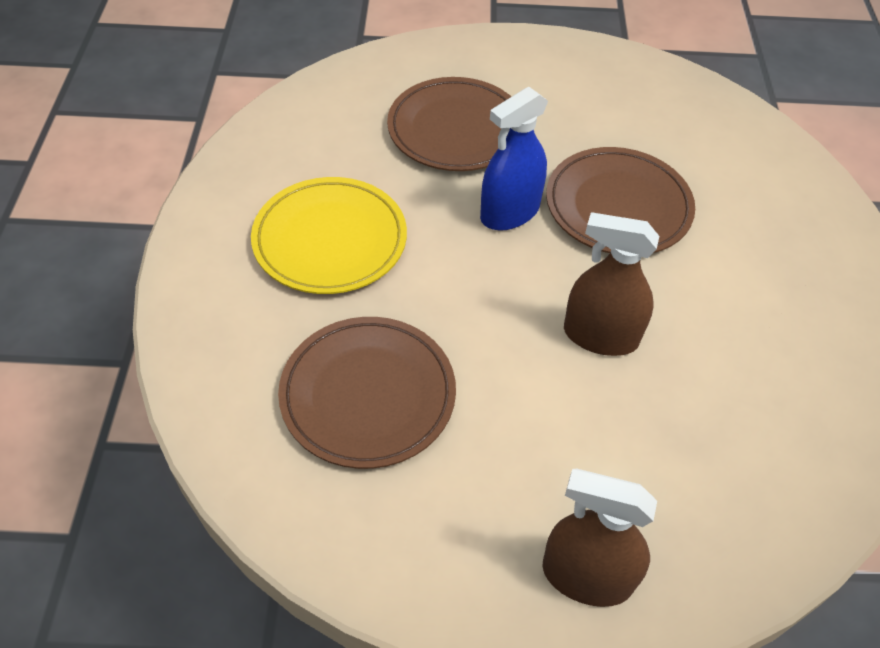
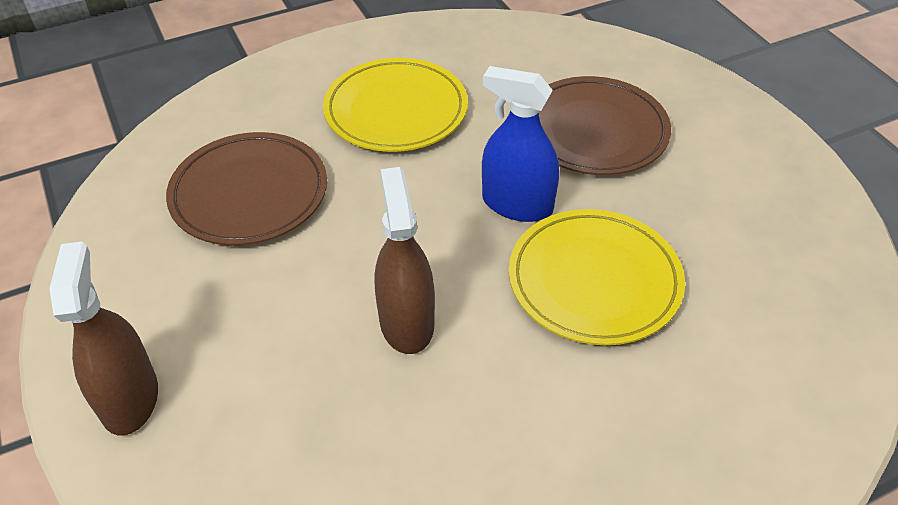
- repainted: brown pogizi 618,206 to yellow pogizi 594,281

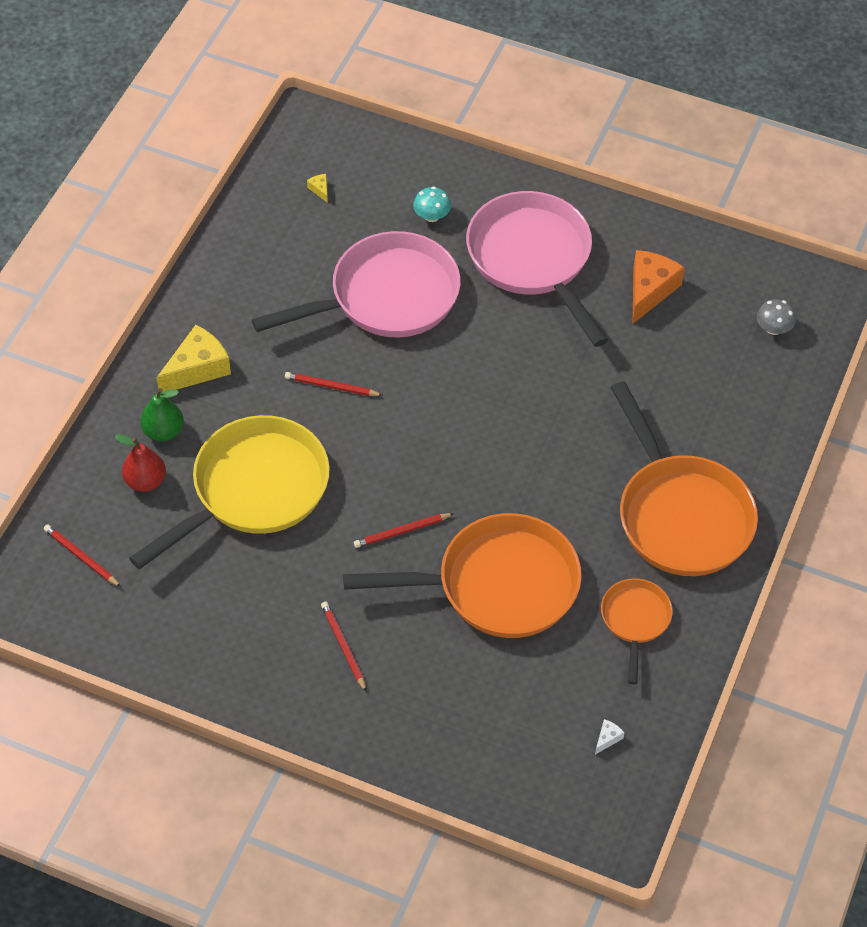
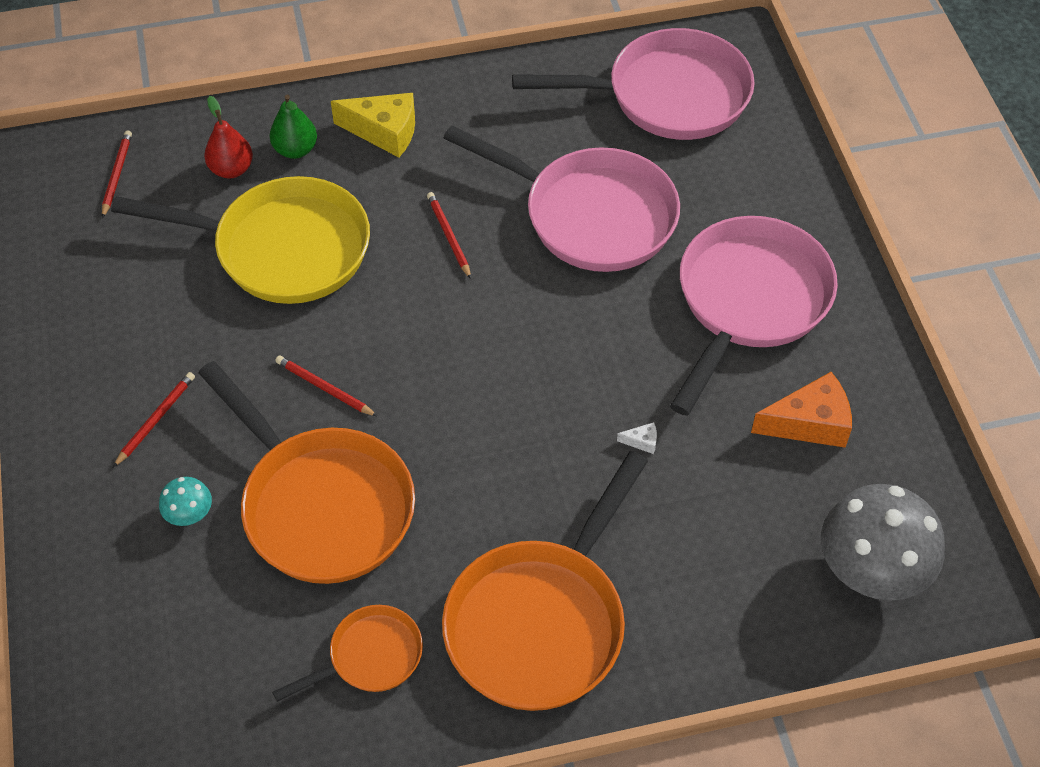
- swapped: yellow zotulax 320,190 to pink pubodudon 668,96
- shifted: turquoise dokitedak 432,216 to 189,513
- shifted: white zotulax 607,738 to 642,441
- scaled: grey dokitedak 773,328 = 872,569 x2.24

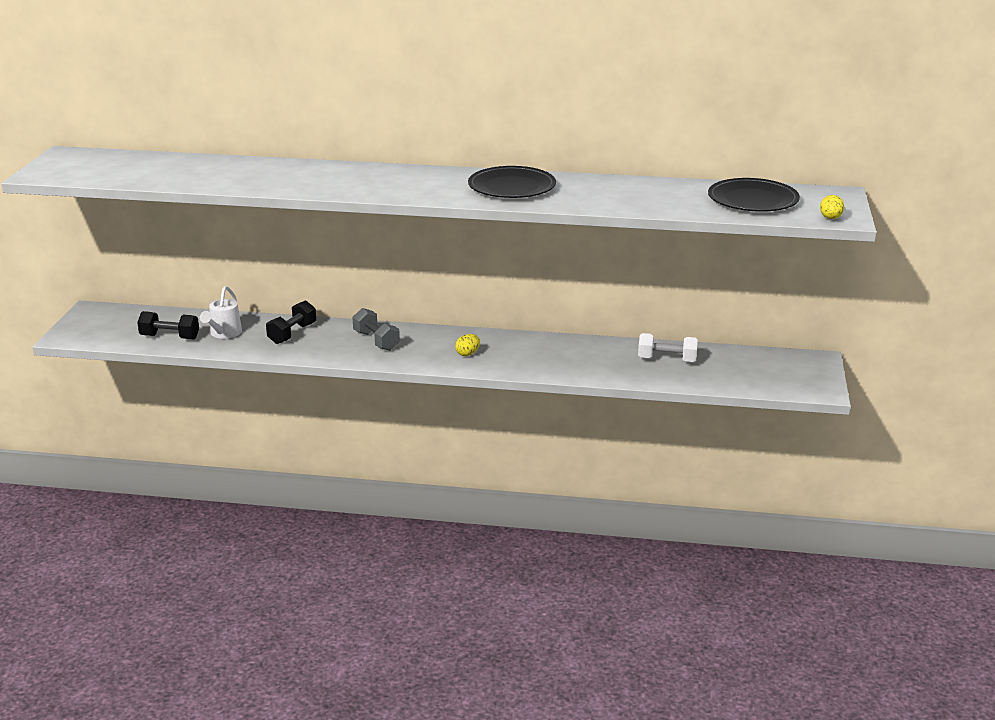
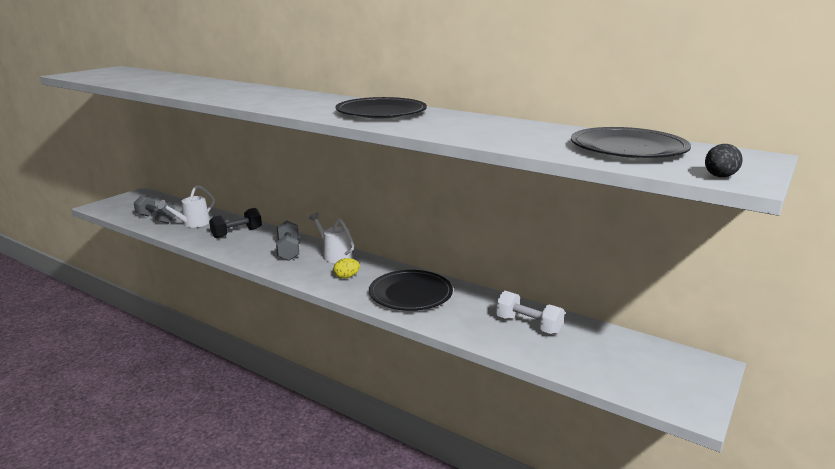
- repainted: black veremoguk 170,337 to grey veremoguk 156,219
- repainted: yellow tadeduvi 830,218 to black tadeduvi 719,177
- new: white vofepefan 334,255
- new: black pogizi 410,294

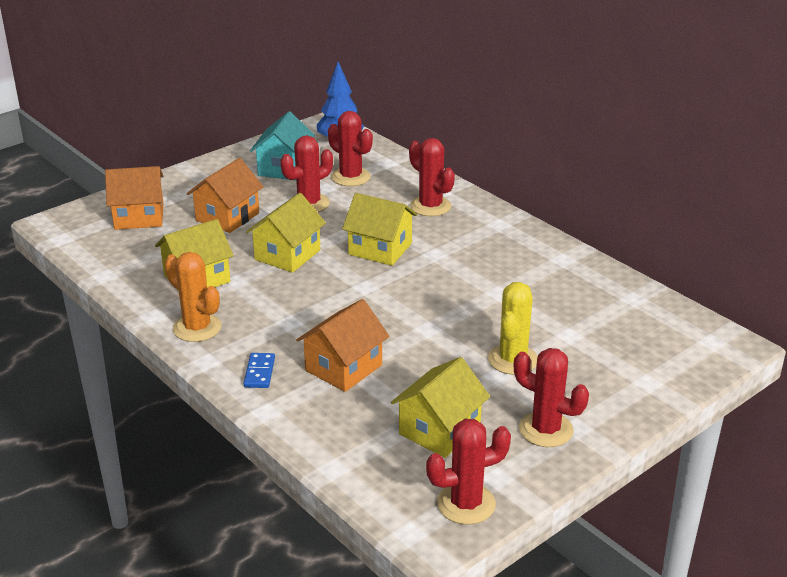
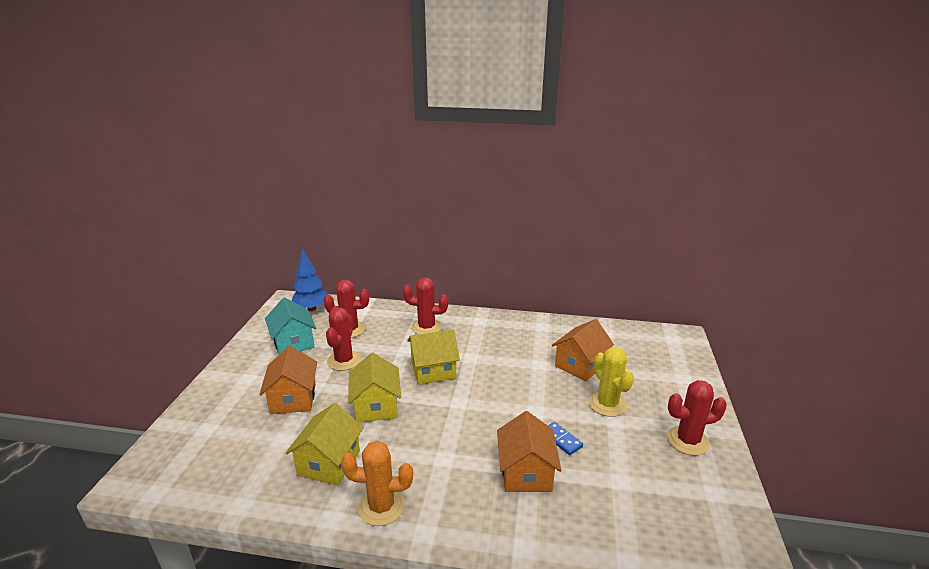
- shifted: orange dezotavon 139,217 to 580,365
- shifted: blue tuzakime 259,372 to 561,440
- gone: yellow dezotavon 439,430
- gone: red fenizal 466,504

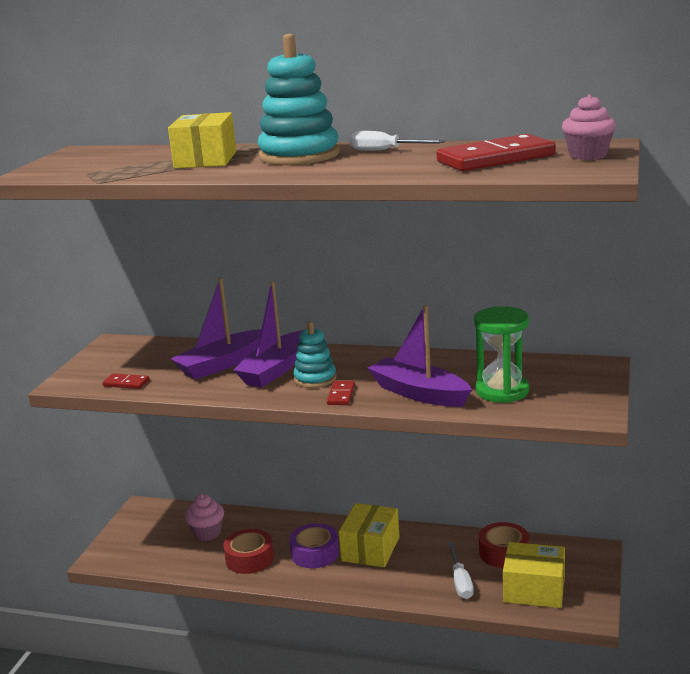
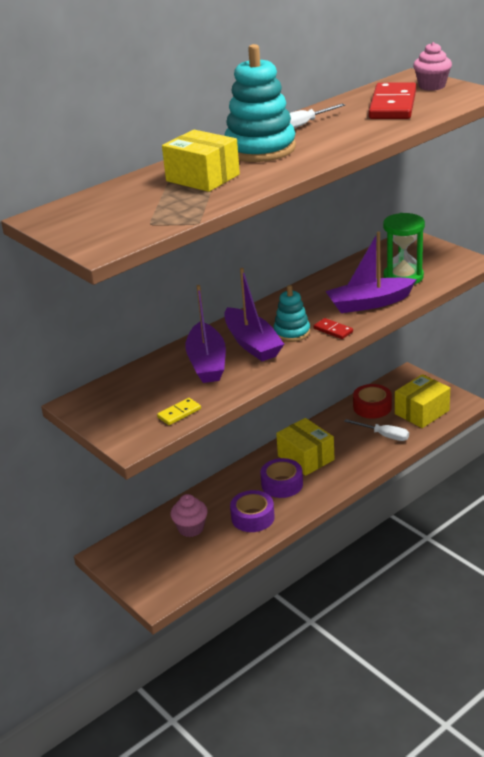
- repainted: red tuzakime 126,383 to yellow tuzakime 179,413
- repainted: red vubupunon 249,559 to purple vubupunon 253,517

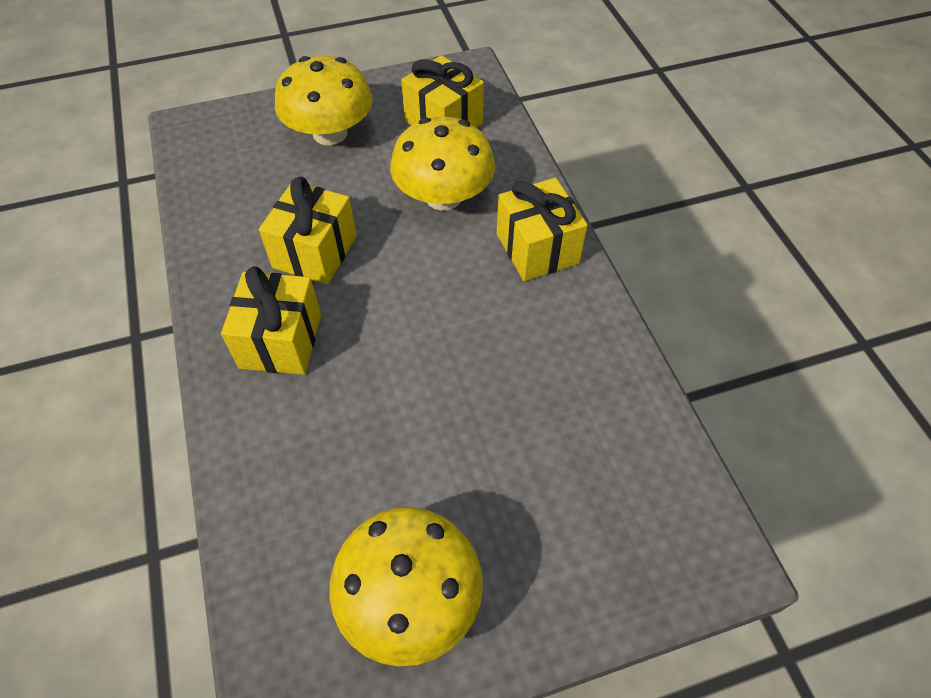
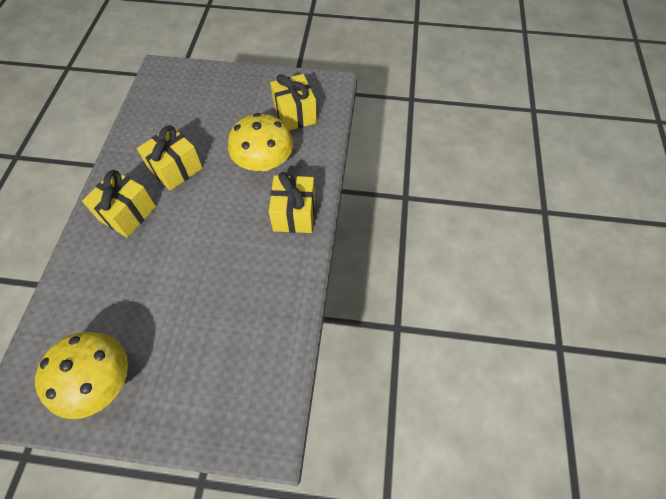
- gone: yellow dokitedak 330,133

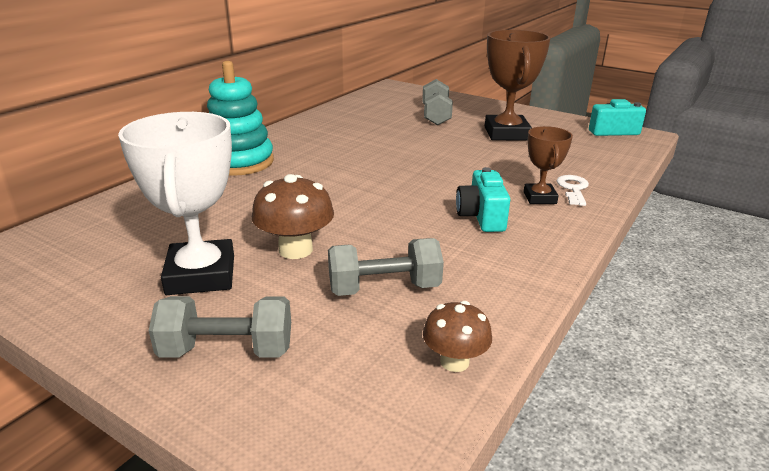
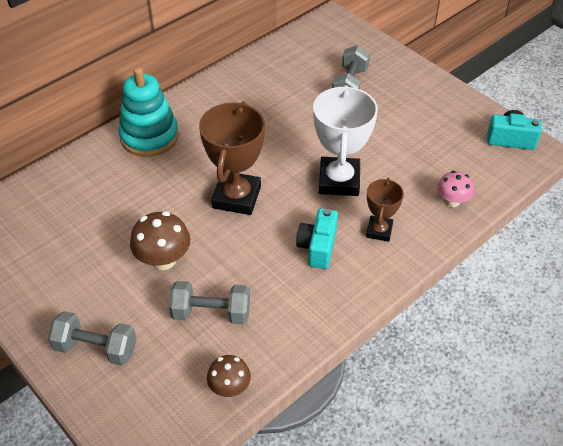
- shifted: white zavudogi 201,275 to 339,181
- shifted: brown zavudogi 506,133 to 236,197
- gone: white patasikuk 573,189
- new: pink dokitedak 452,201

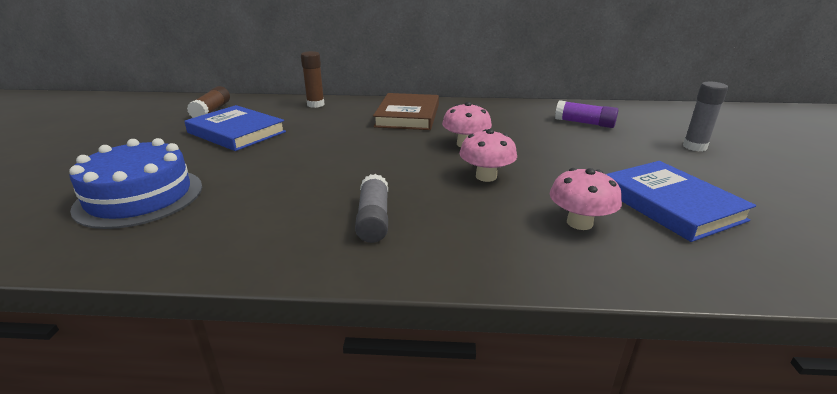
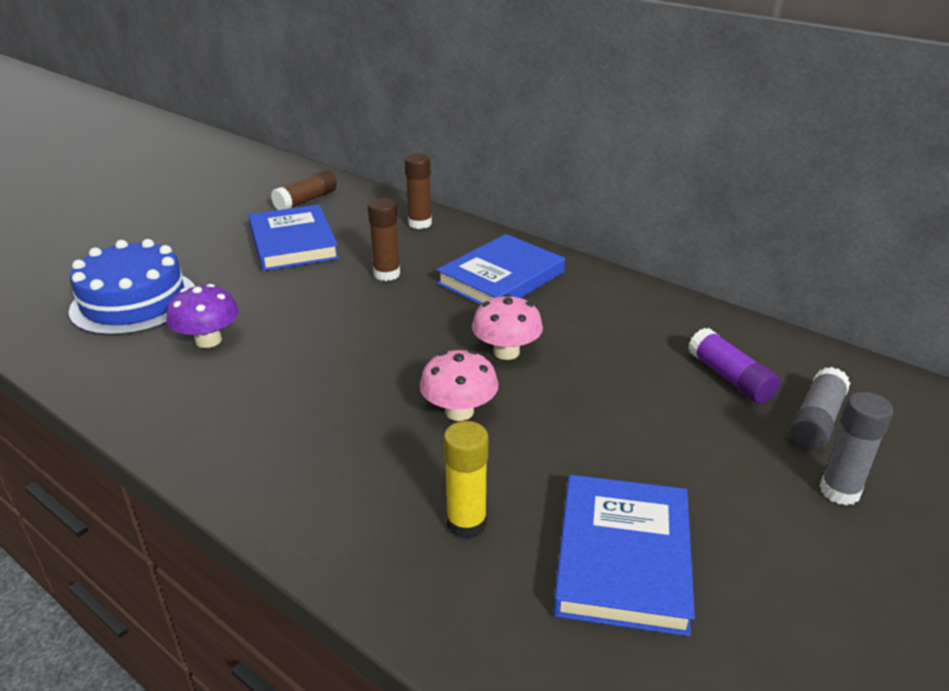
- shifted: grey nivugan 373,219 to 816,421
- repainted: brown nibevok 408,116 to blue nibevok 501,278
- swapped: pink dokitedak 579,223 to yellow nivugan 466,523
- new: purple dokitedak 208,340
- new: brown nivugan 387,274

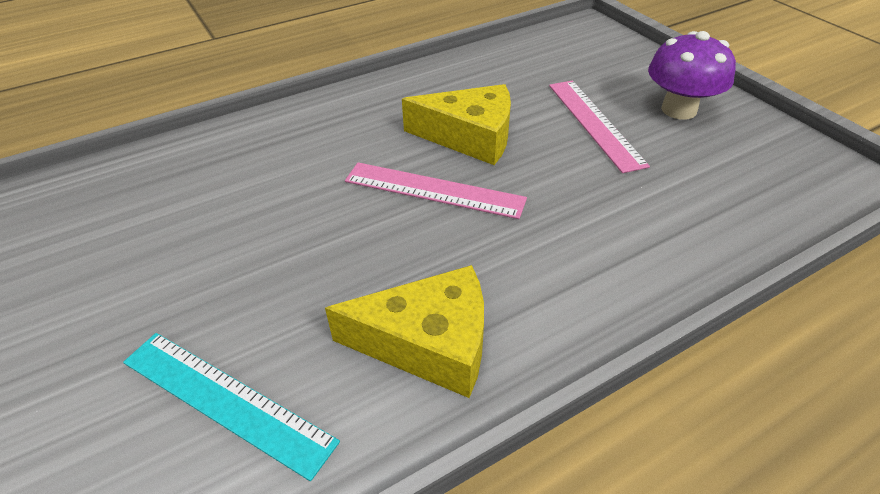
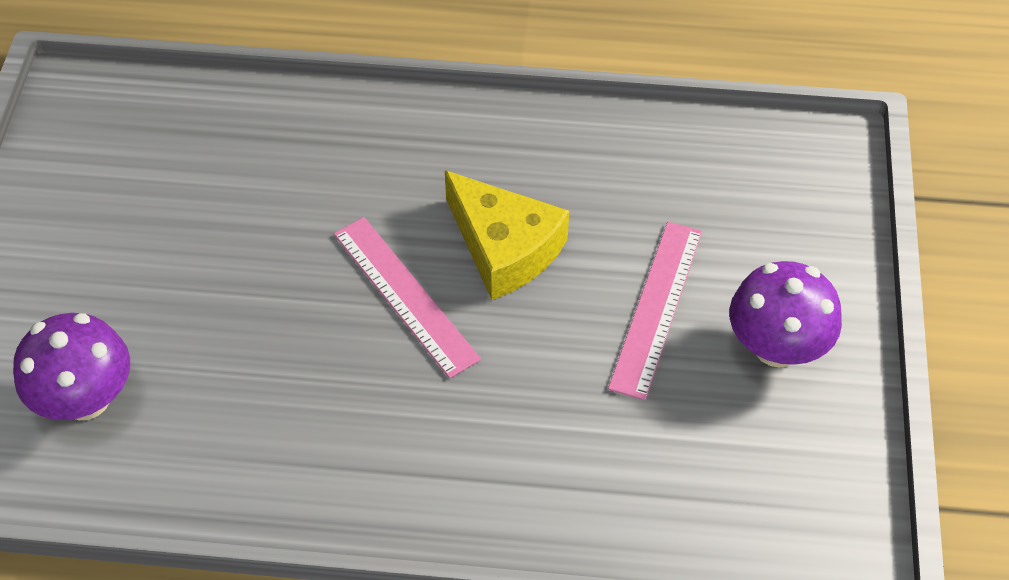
- swapped: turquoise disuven 226,400 to purple dokitedak 86,399
- gone: yellow zotulax 429,343

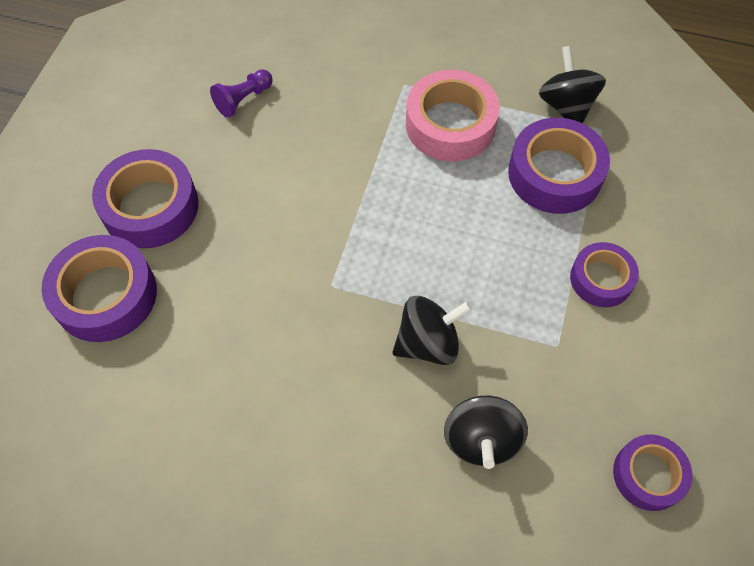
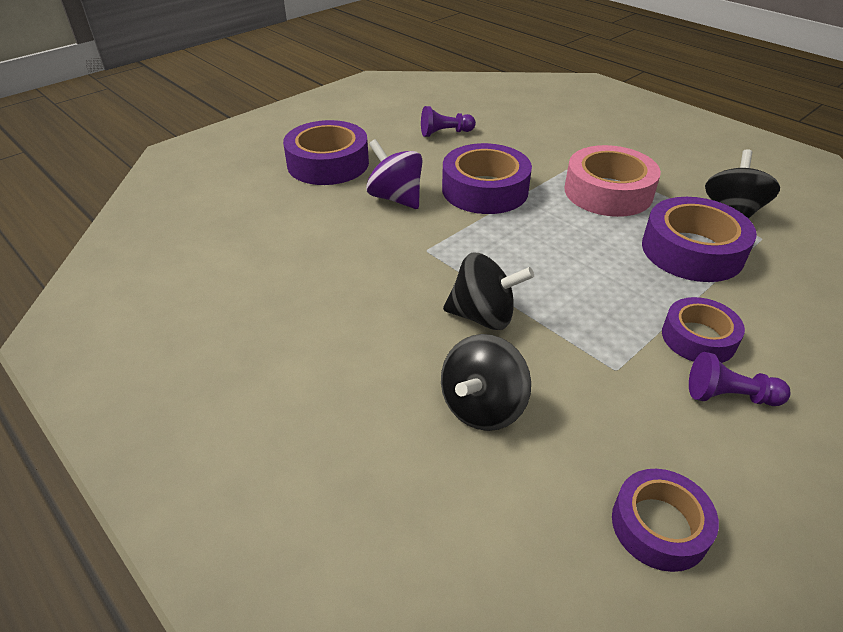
- shifted: purple vubupunon 105,295 to 485,190
- new: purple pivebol 395,198
- new: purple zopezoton 729,396

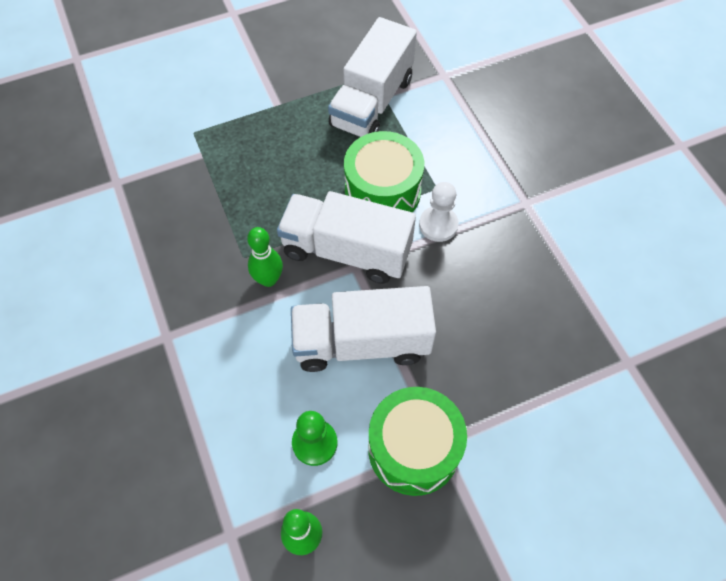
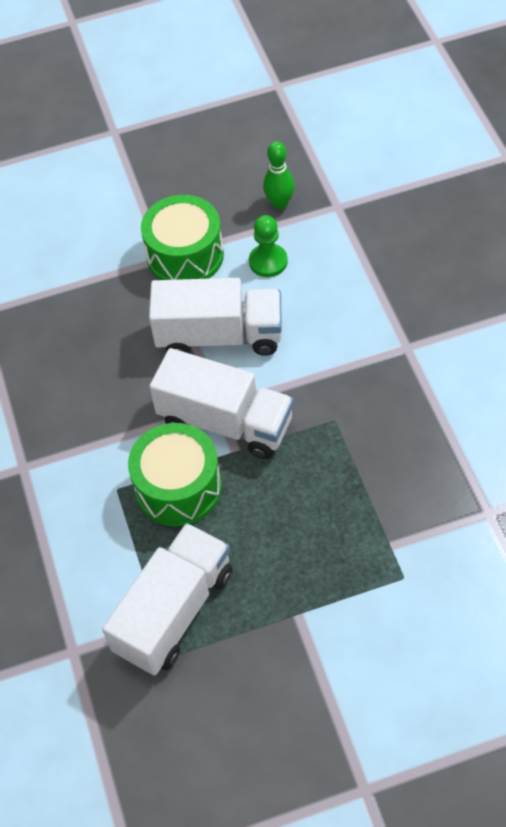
- gone: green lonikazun 268,279
- gone: white zopezoton 438,225

